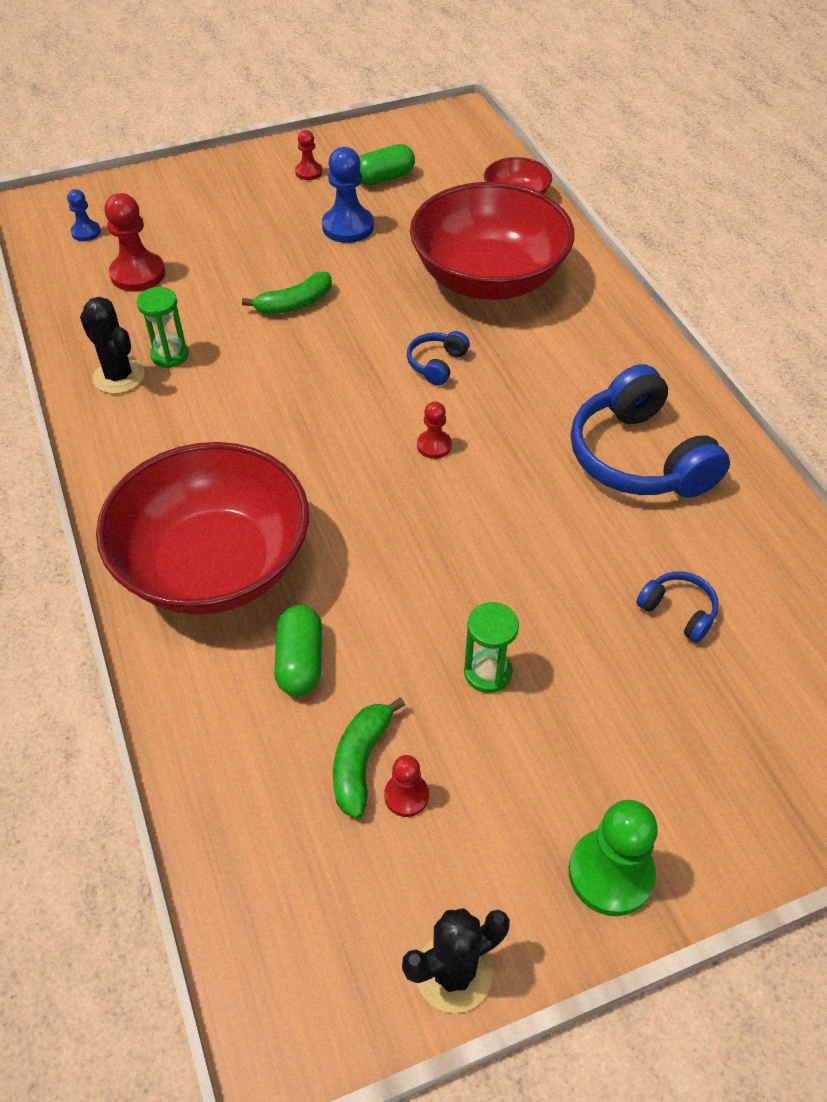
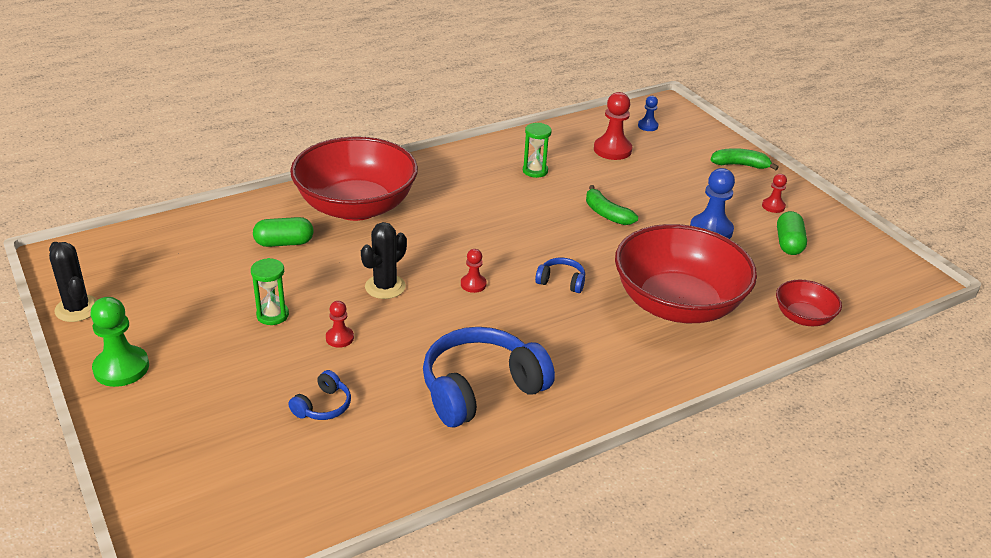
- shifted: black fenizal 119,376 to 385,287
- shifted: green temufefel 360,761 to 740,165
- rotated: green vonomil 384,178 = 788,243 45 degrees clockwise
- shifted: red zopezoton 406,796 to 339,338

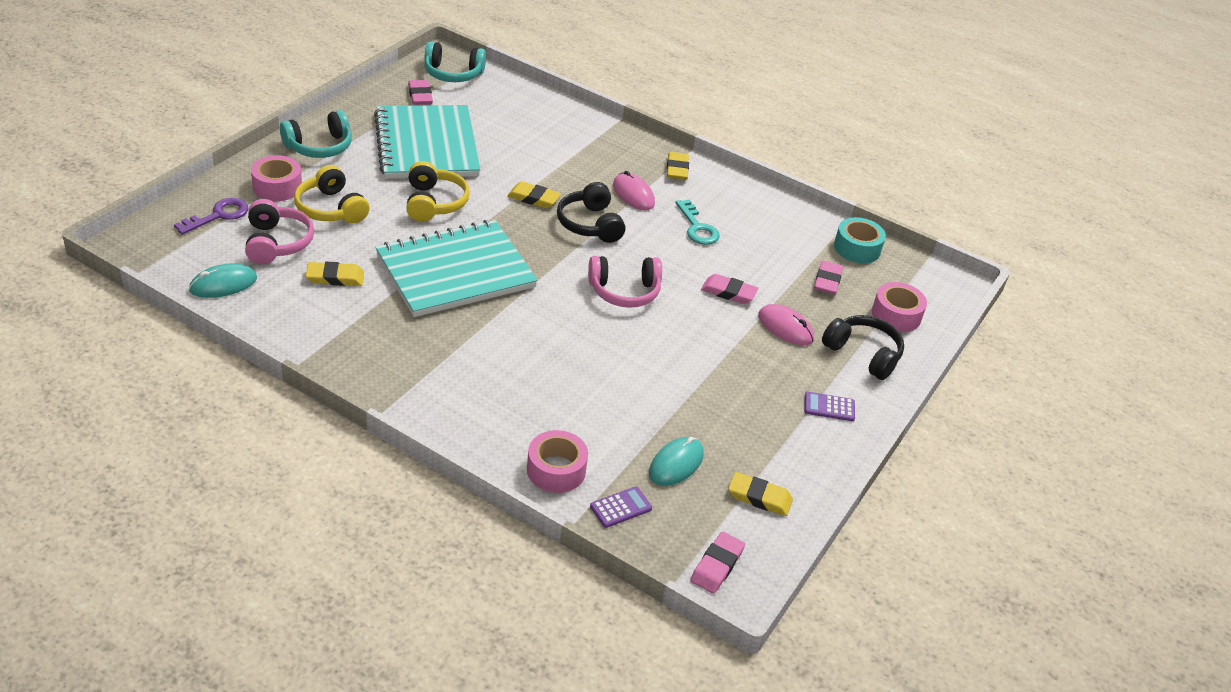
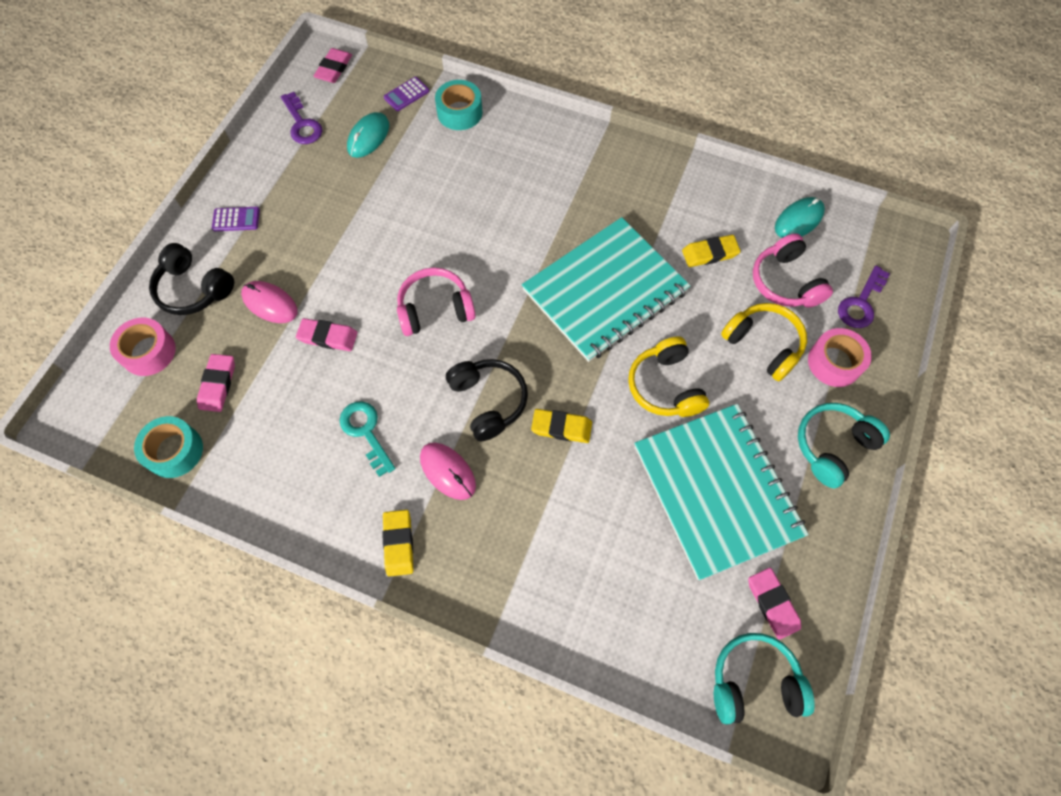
- repainted: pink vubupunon 556,470 to turquoise vubupunon 459,112
- swapped: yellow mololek 759,497 to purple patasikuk 302,124

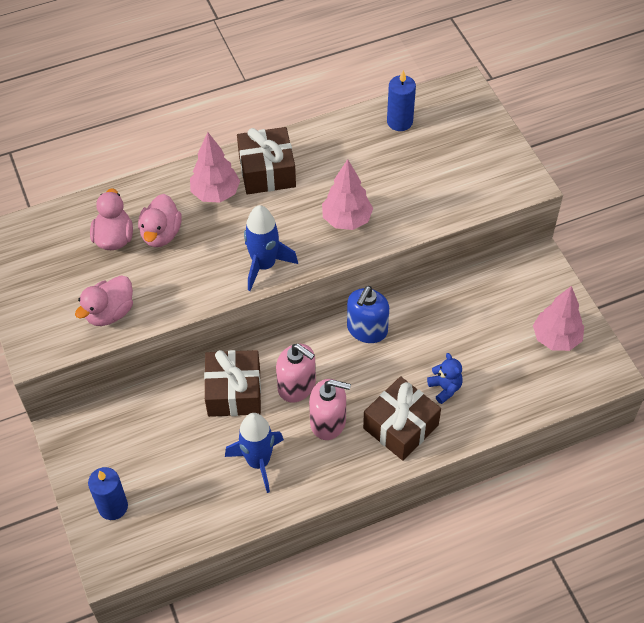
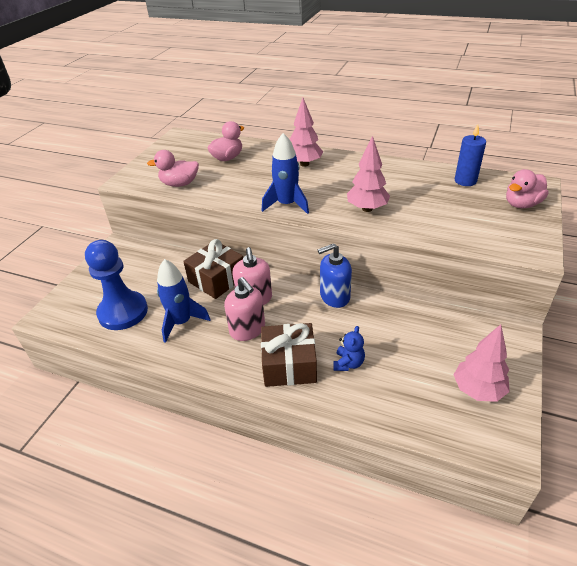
- gone: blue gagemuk 113,506
- shifted: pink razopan 161,234 to 522,204
- gone: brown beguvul 267,171
- new: blue zopezoton 123,312

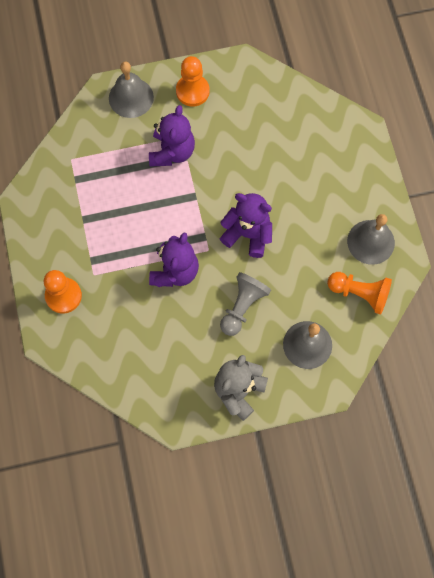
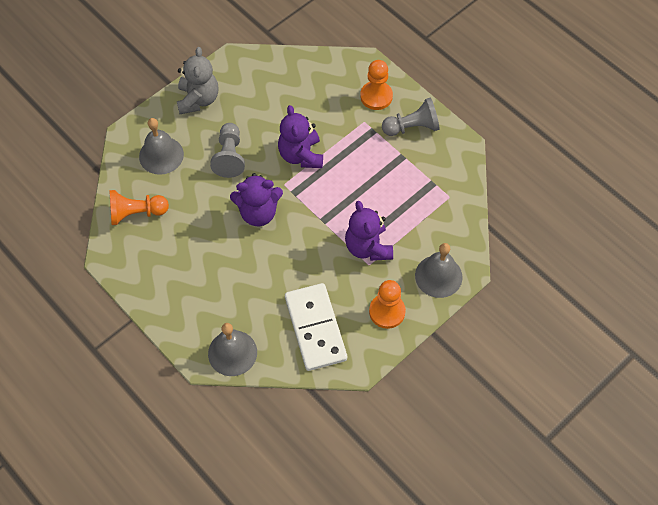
- shifted: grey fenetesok 370,242 to 232,353
- new: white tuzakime 315,328
- new: grey zopezoton 412,127

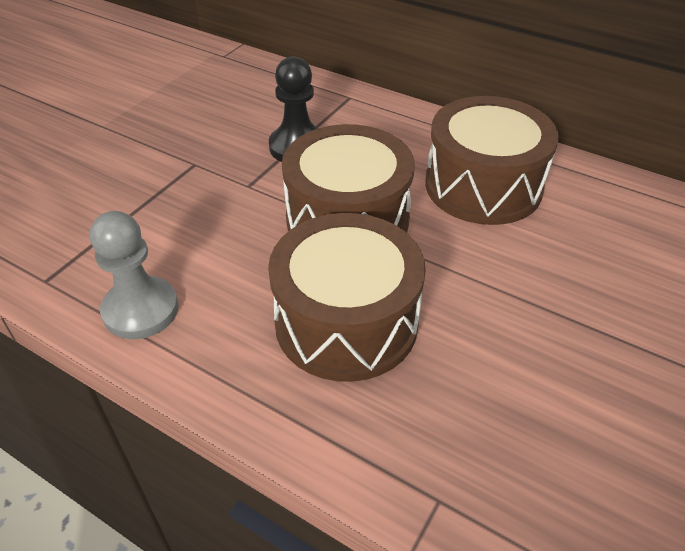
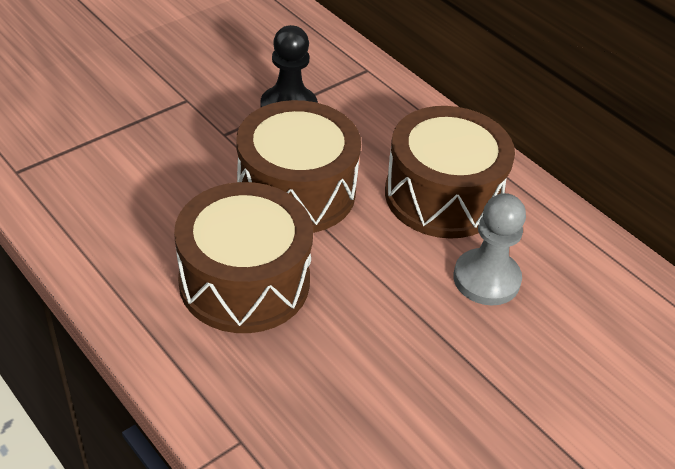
- shifted: grey zopezoton 141,310 to 486,279

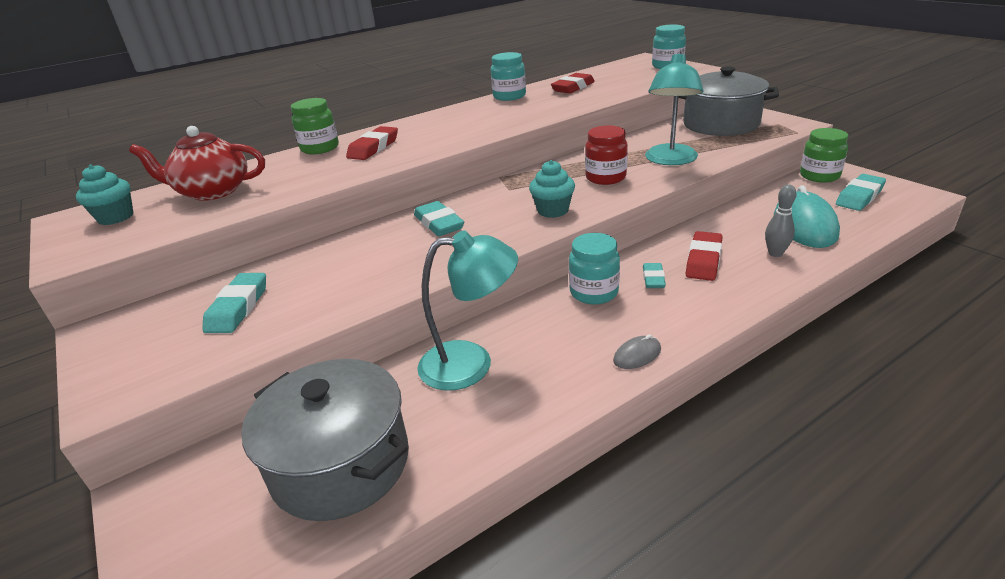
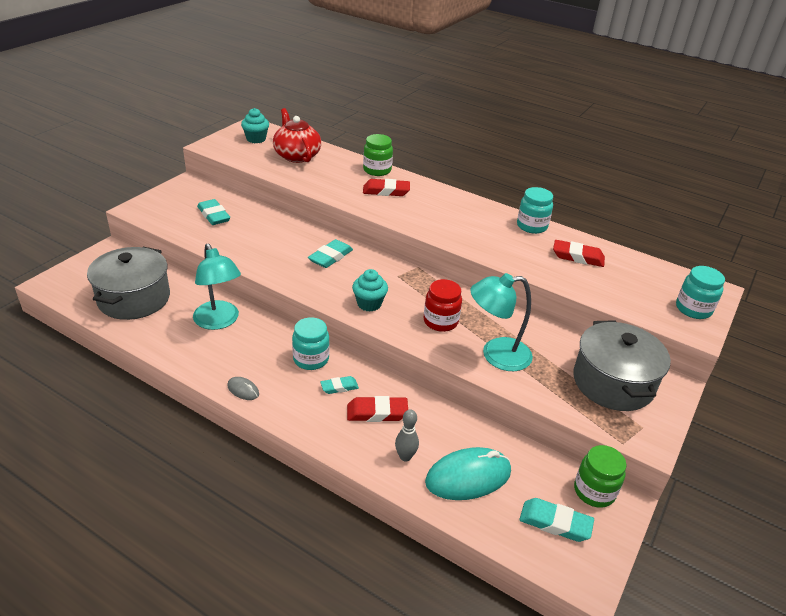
- rotated: turquoise mololek 238,308 = 213,215 75 degrees clockwise

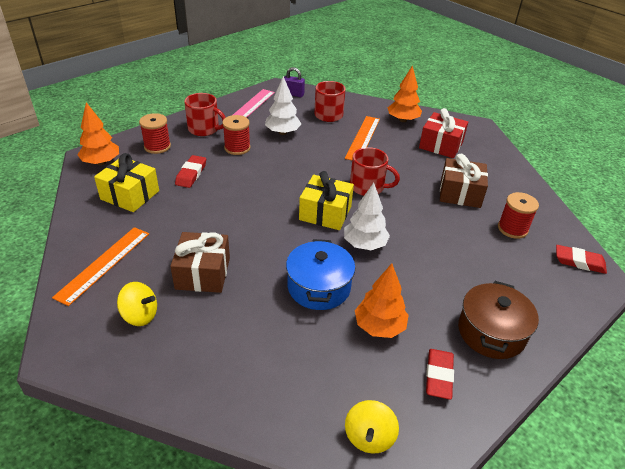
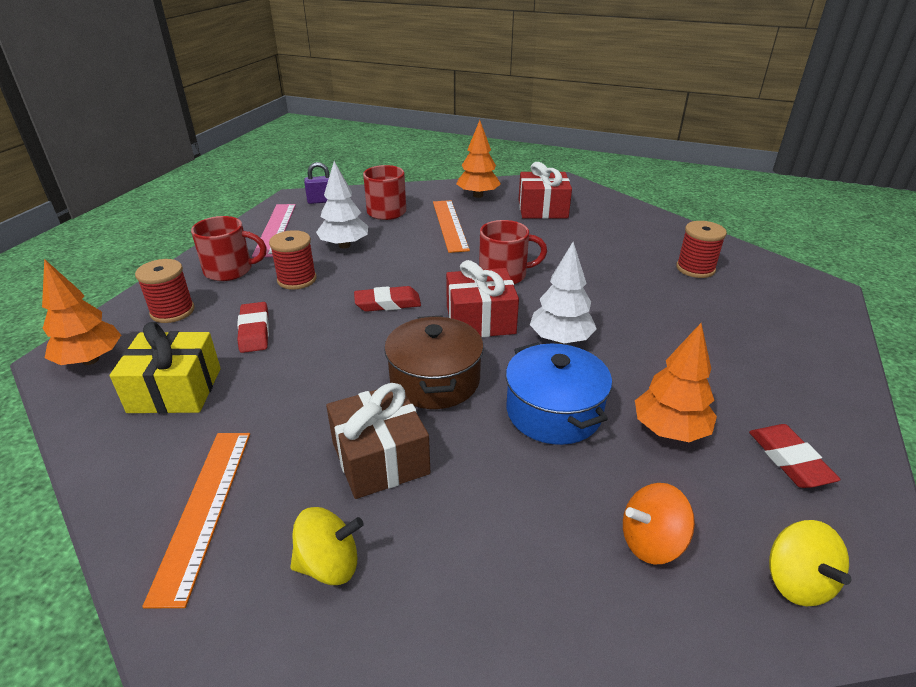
- repainted: yellow beguvul 325,213 to red beguvul 480,320
- gone: brown beguvul 460,193
- shifted: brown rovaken 491,332 to 435,380
- shifted: red mololek 579,262 to 388,303
- new: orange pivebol 651,542

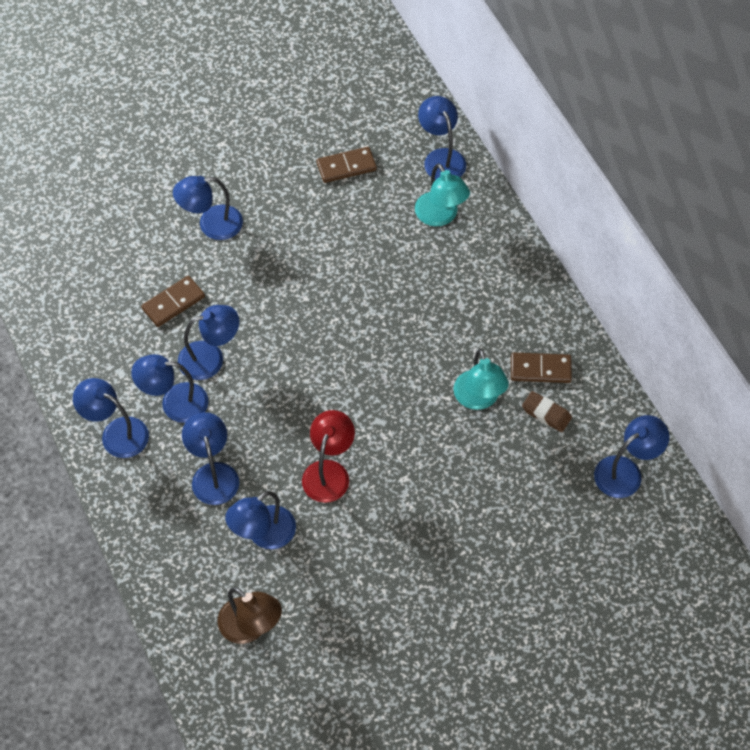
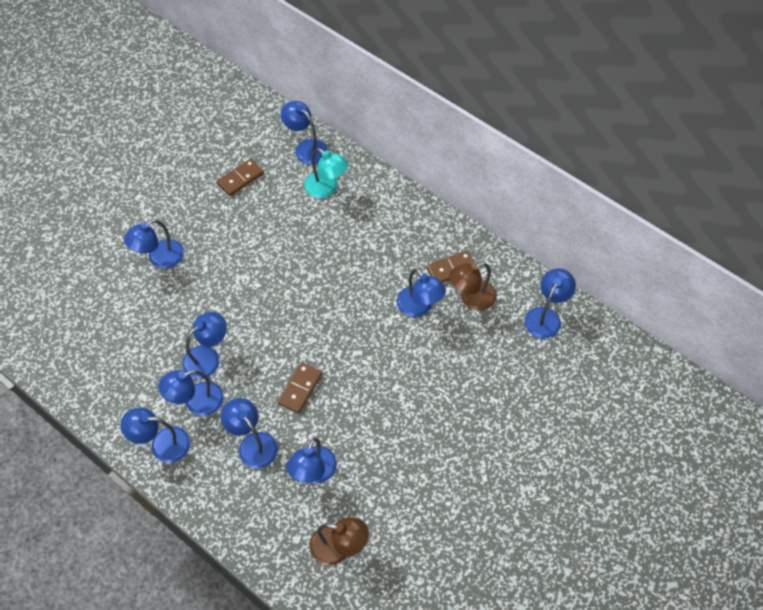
- shifted: brown tuzakime 173,303 to 300,389
- gone: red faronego 329,472
- repainted: turquoise faronego 479,399 to blue faronego 419,307
- swapped: brown mololek 546,413 to brown faronego 471,298

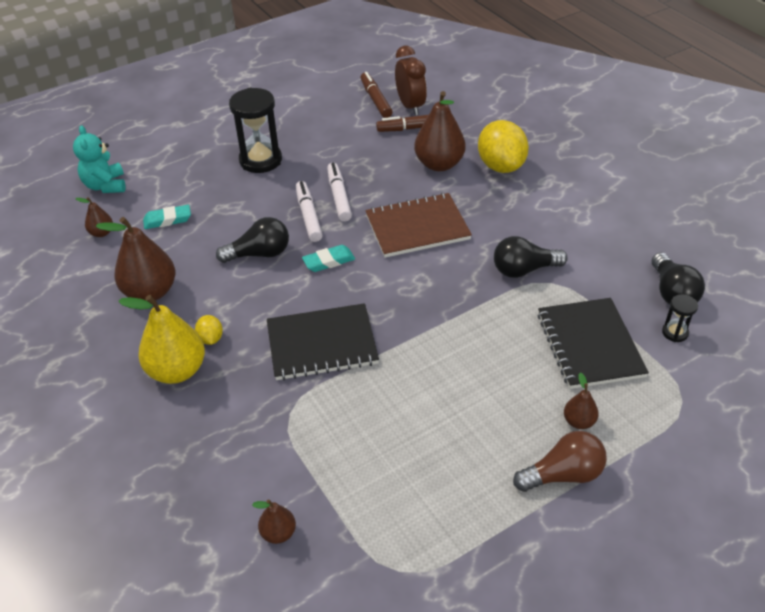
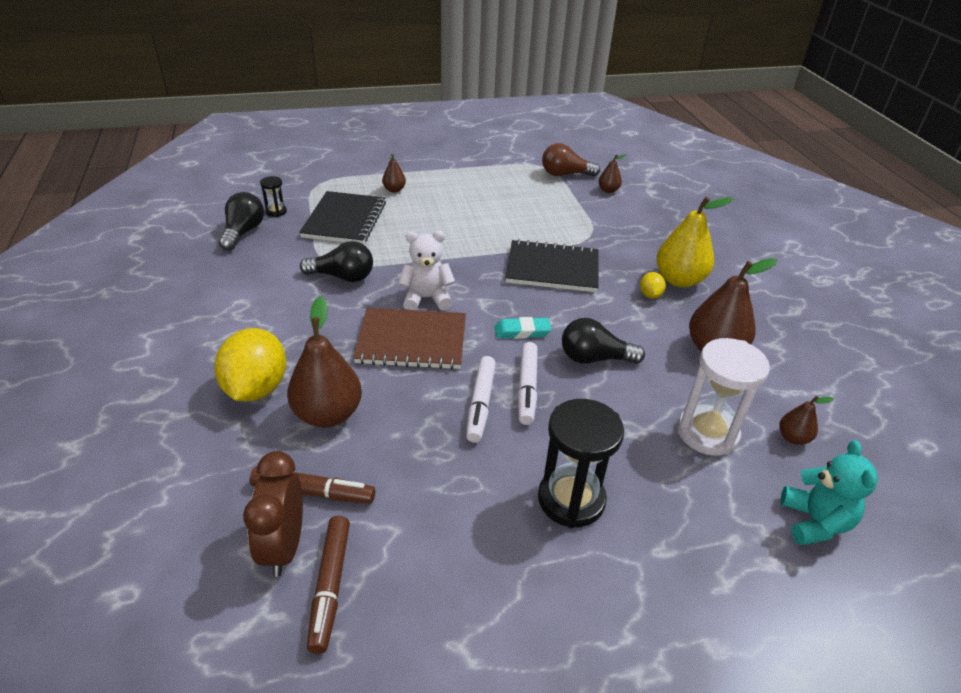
- swapped: turquoise mololek 167,220 to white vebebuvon 707,433
- shifted: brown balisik 563,474 to 565,174
- new: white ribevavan 426,298

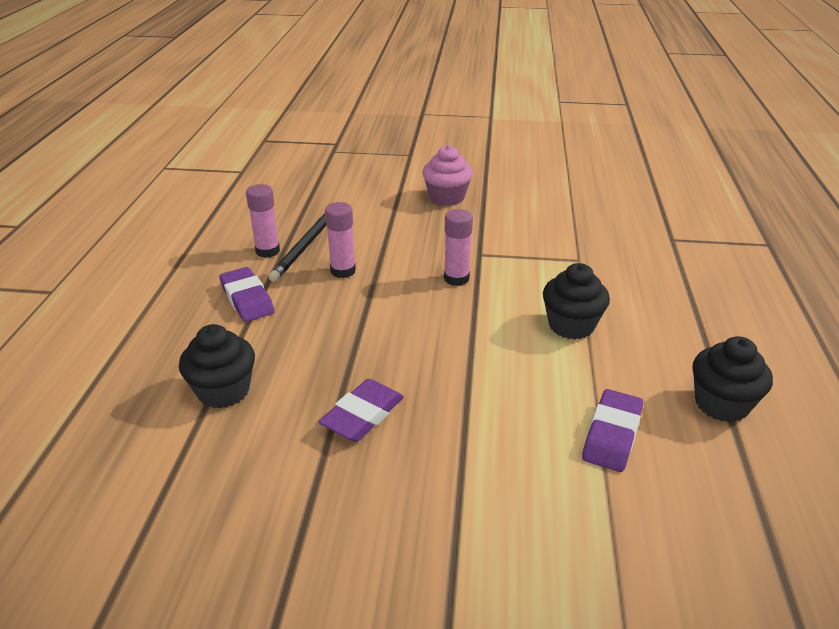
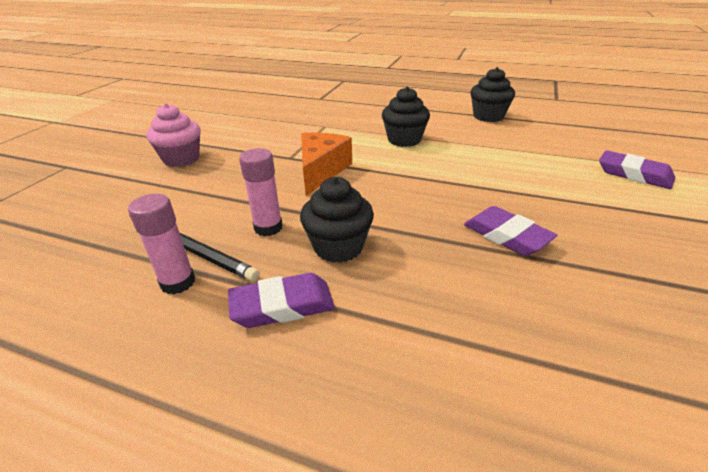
- shifted: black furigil 223,391 to 338,247
- swapped: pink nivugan 456,278 to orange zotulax 321,171
- shifted: purple mololek 612,435 to 634,174

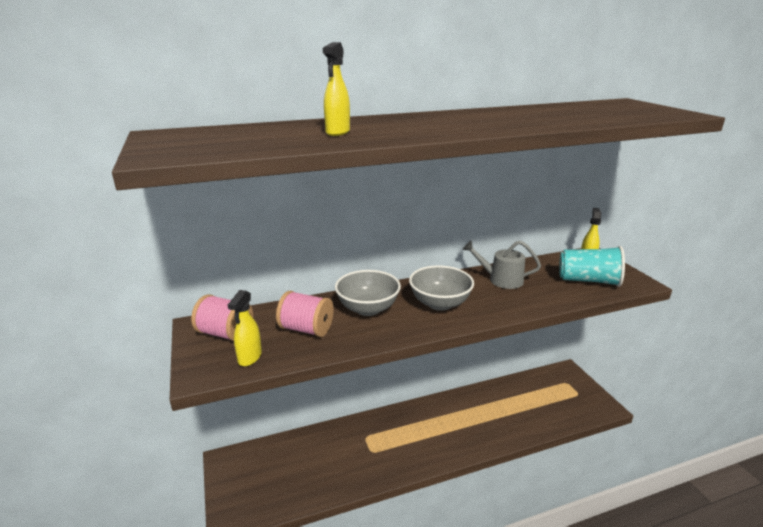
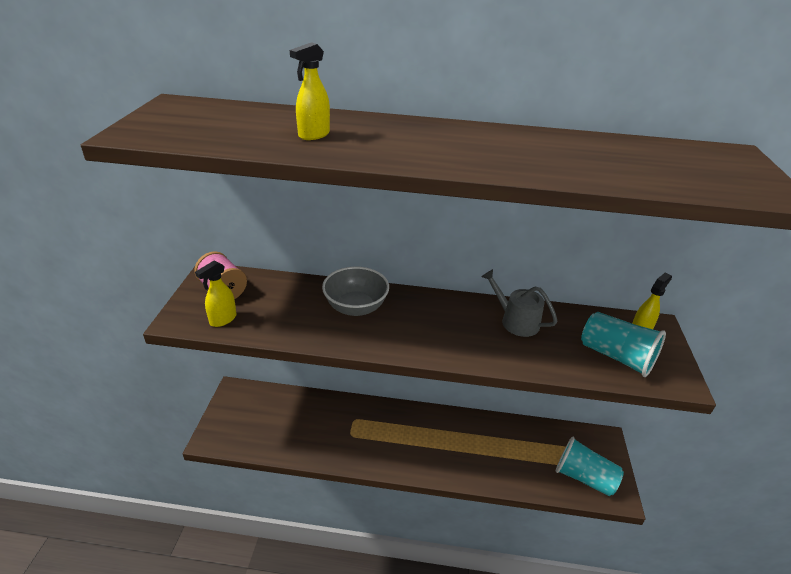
- gone: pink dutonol 306,329
- gone: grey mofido 440,303
- new: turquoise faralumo 584,477

